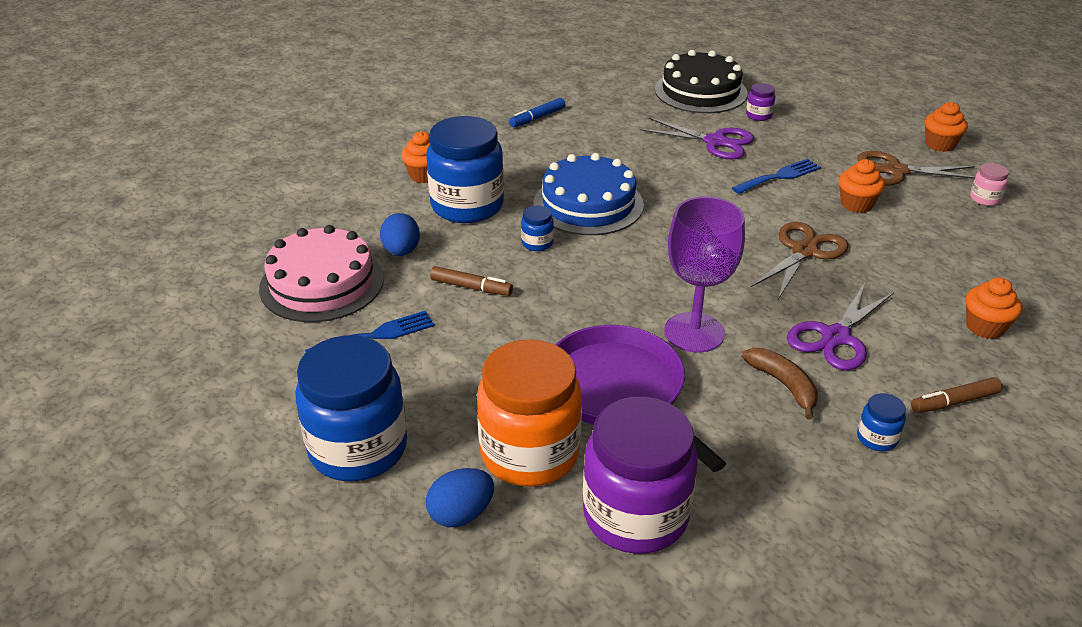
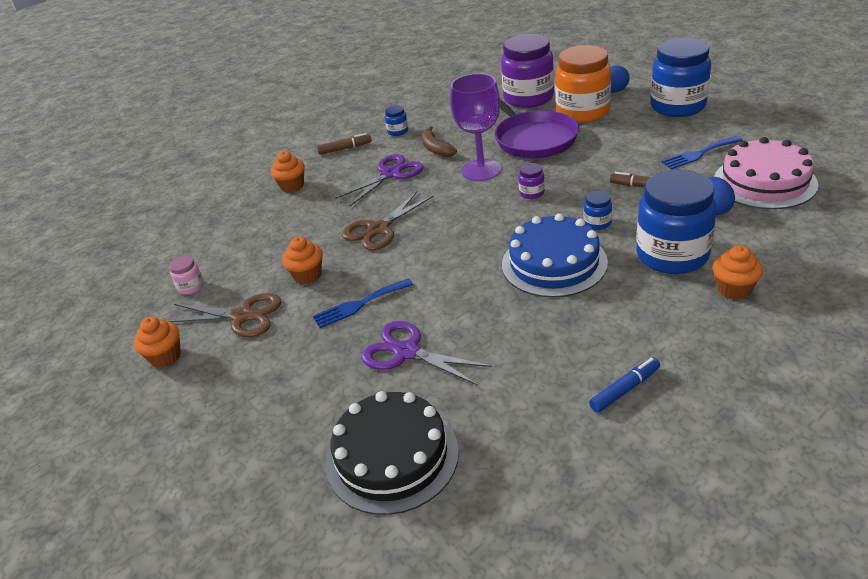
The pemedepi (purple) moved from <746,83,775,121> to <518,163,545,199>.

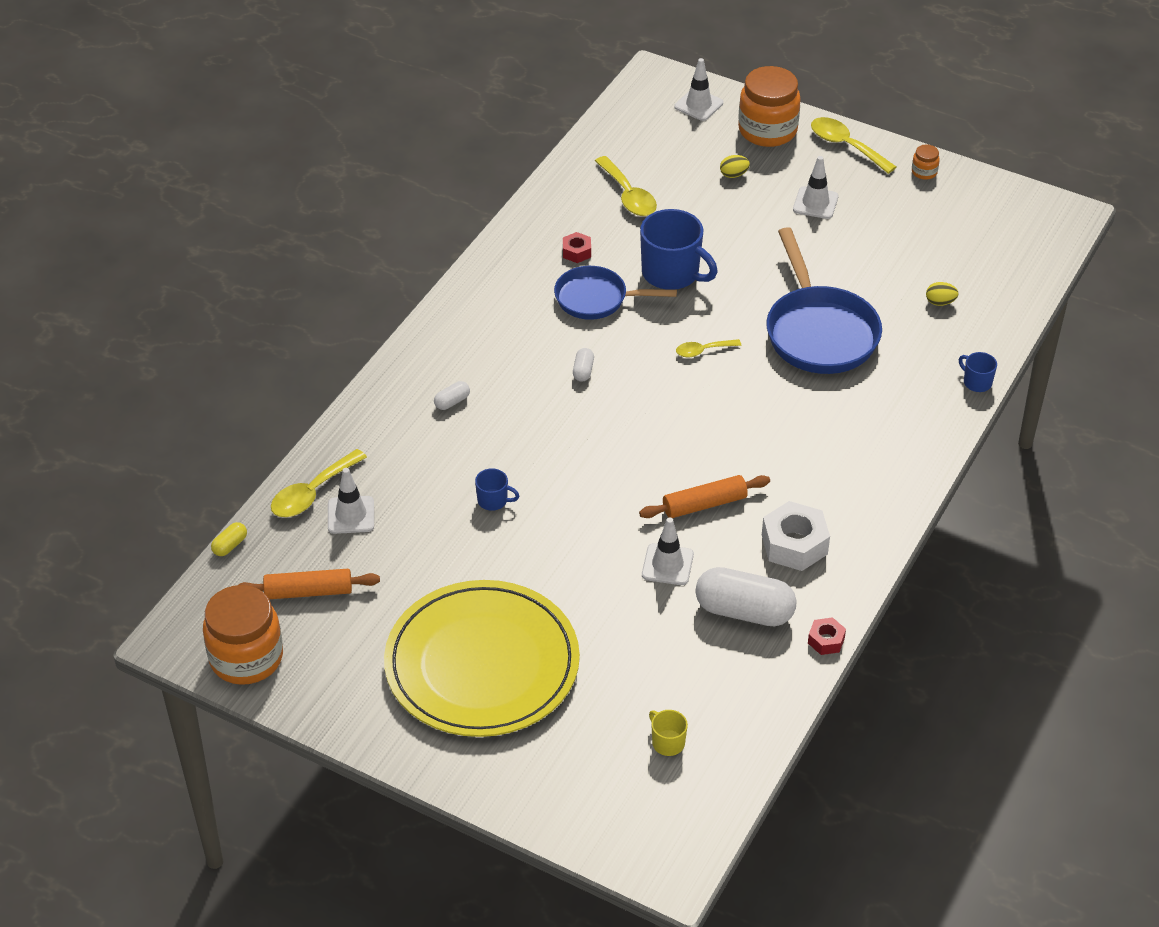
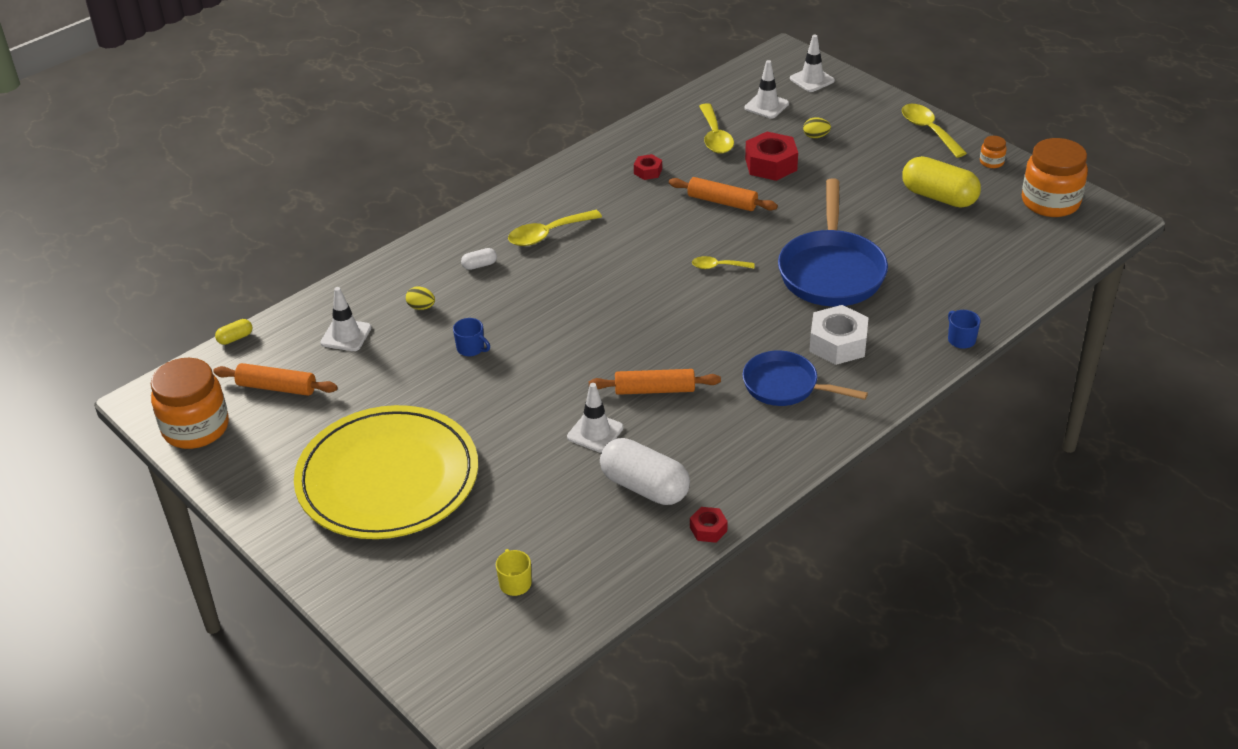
The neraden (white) at <573,348,594,381> disappeared. The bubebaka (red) at <745,132,798,181> appeared. The neraden (yellow) at <902,156,981,208> appeared. The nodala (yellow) moved from <271,449,367,517> to <508,210,602,246>. The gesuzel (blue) moved from <554,266,677,320> to <742,351,868,406>. The pemedepi (orange) moved from <738,66,801,147> to <1022,138,1088,217>. The bubebaka (white) moved from <762,501,830,571> to <809,305,869,365>. The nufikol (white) moved from <793,156,839,219> to <744,60,789,119>. The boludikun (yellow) moved from <926,282,959,306> to <406,286,435,310>. The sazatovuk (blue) at <640,209,718,290> was replaced by the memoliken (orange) at <669,177,778,211>.

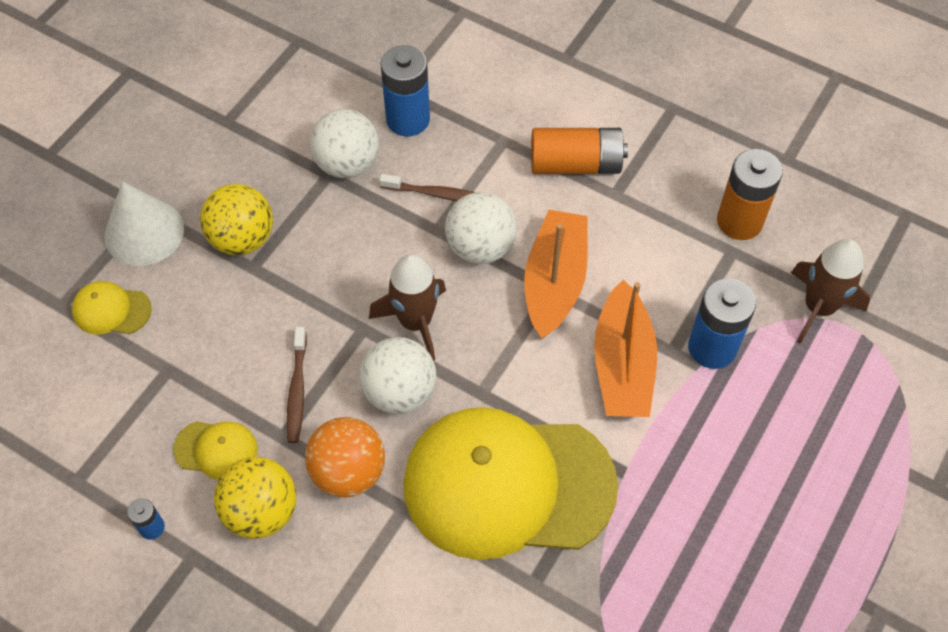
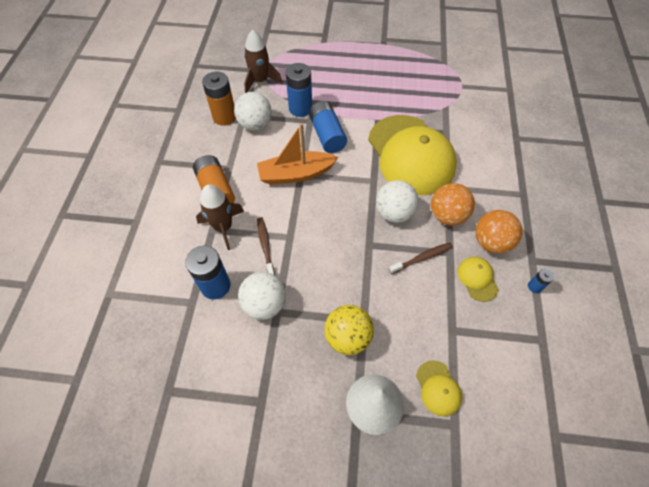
The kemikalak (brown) moved from <369,254,446,361> to <196,184,244,250>. The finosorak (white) moved from <445,192,517,264> to <234,92,272,130>. The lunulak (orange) at <594,279,657,417> was replaced by the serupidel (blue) at <309,101,347,153>. The finosorak (yellow) at <214,457,296,539> became the finosorak (orange) at <475,210,523,254>.

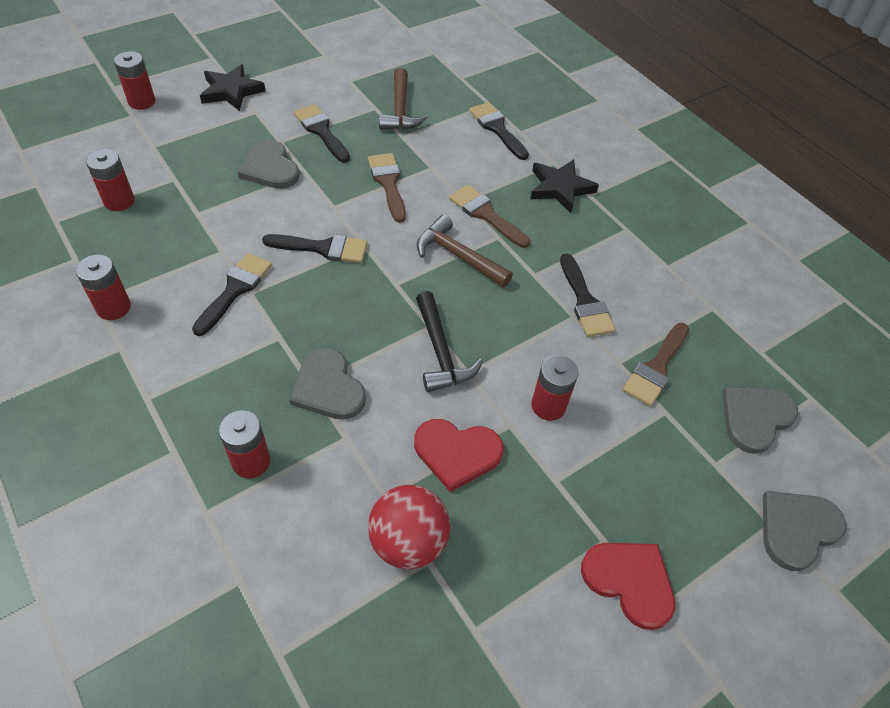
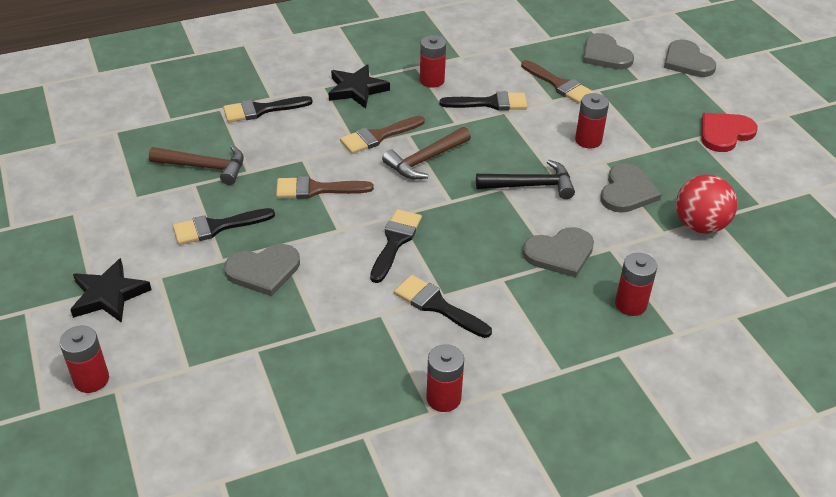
The serupidel (red) moved from <86,149,135,211> to <420,35,446,88>. The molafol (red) at <414,419,504,492> became the molafol (grey) at <600,163,662,213>.

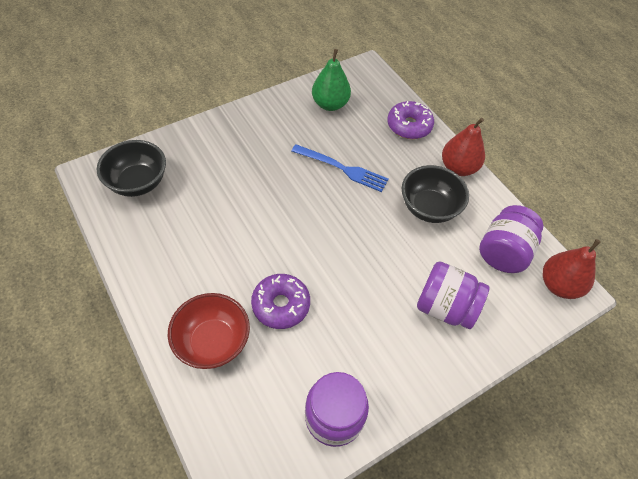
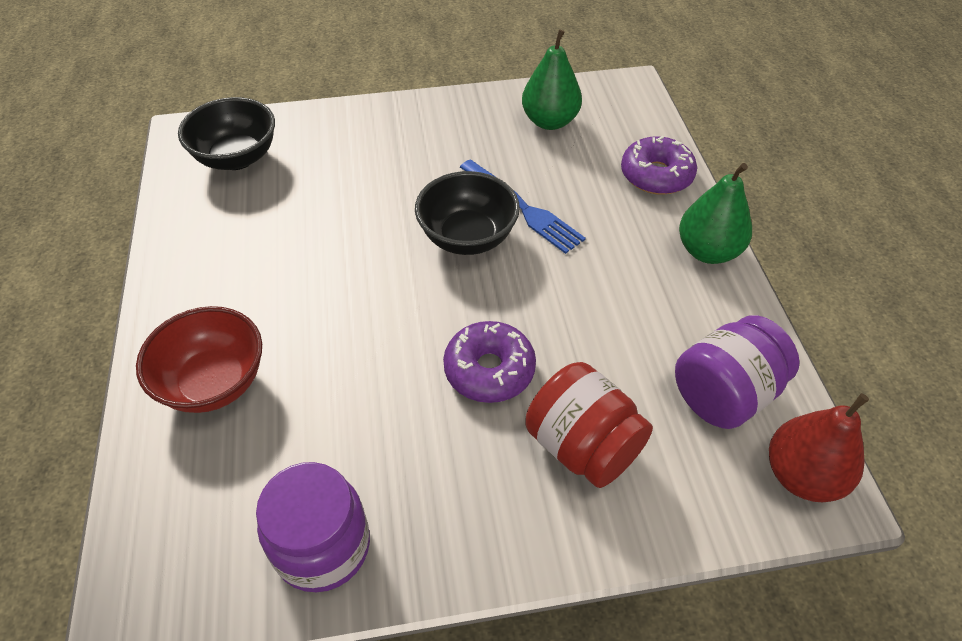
The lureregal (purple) moved from <251,274,310,329> to <443,321,536,403>. The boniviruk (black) moved from <402,165,469,223> to <415,171,520,255>. The pemedepi (purple) at <417,262,489,329> became the pemedepi (red) at <525,362,653,488>. The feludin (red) at <442,118,485,176> became the feludin (green) at <679,163,752,264>.

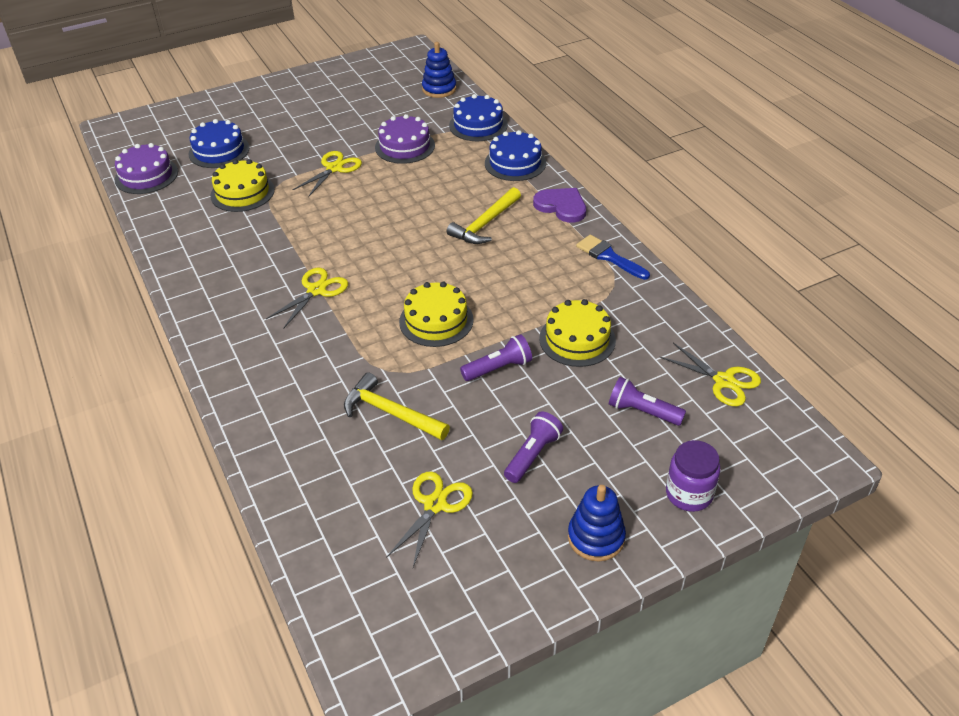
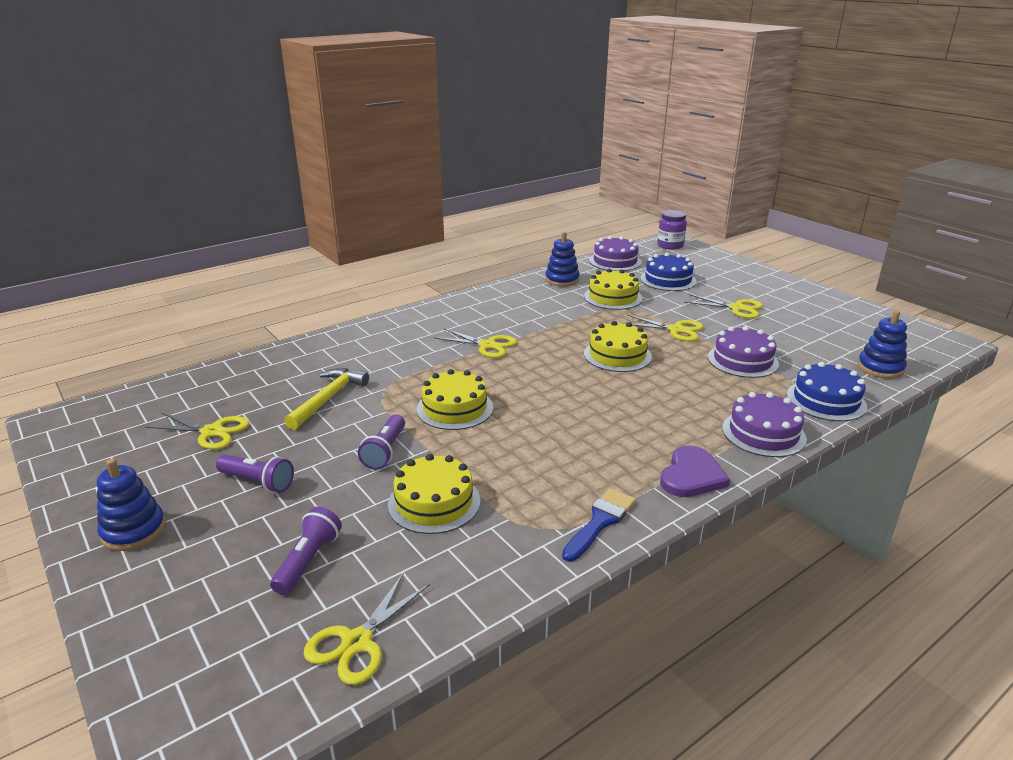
The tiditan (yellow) at <447,187,521,244> disappeared. The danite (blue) at <545,232,580,286> appeared. The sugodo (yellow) at <584,321,652,372> appeared. The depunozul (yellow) at <685,294,763,319> appeared. The pemedepi (purple) moved from <666,440,720,512> to <657,210,687,250>. The sugodo (blue) at <485,130,546,181> became the sugodo (purple) at <722,392,807,457>. The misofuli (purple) at <460,334,532,381> turned 45 degrees clockwise.

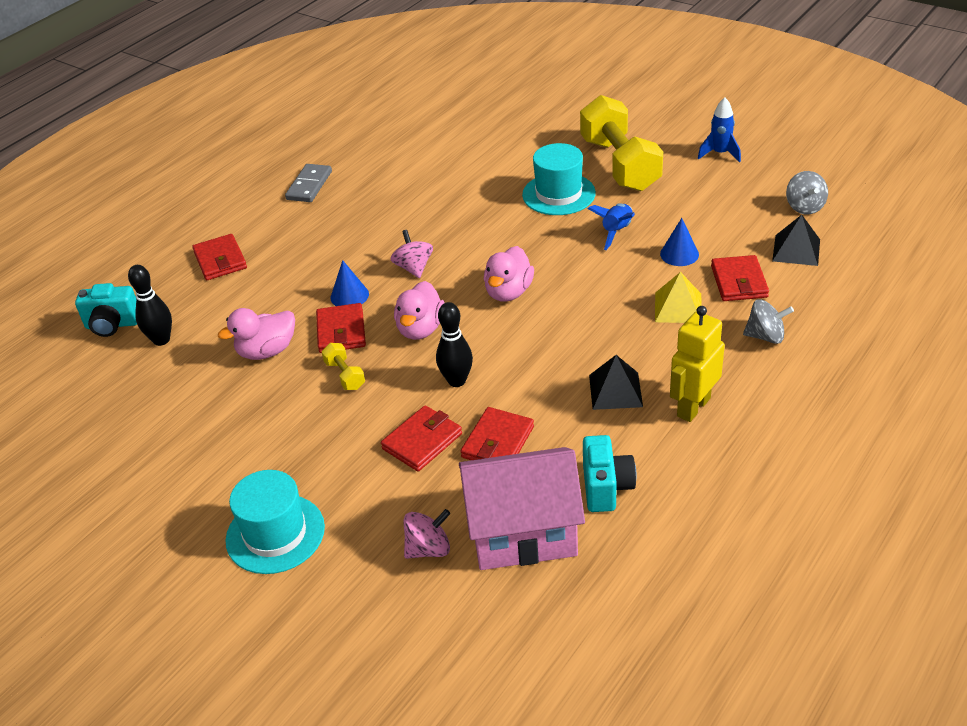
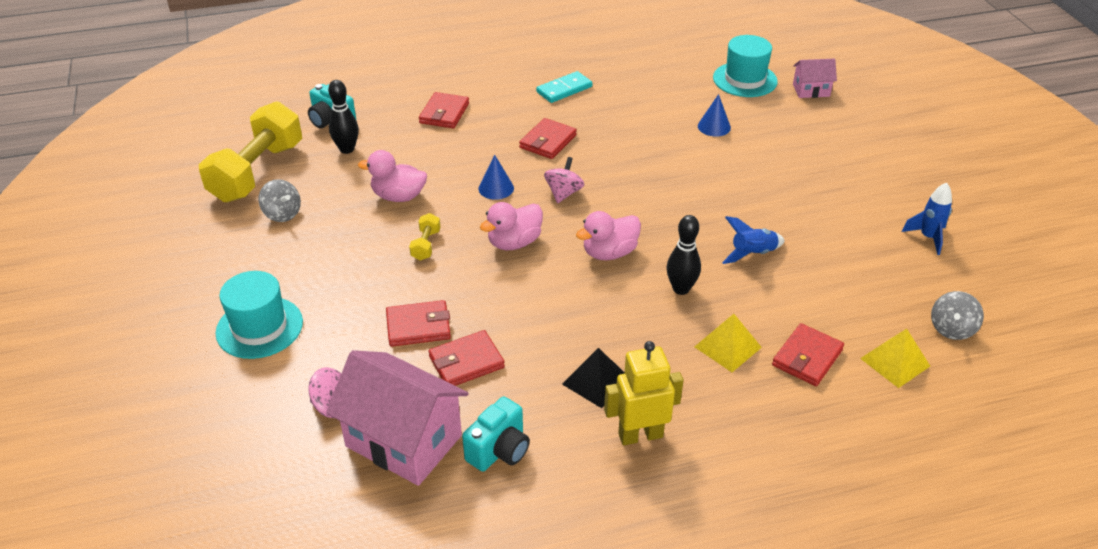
The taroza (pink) at <793,59,837,98> appeared. The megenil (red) moved from <316,303,366,353> to <519,118,577,159>. The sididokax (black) moved from <436,302,473,387> to <667,215,701,295>. The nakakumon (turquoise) moved from <522,143,596,215> to <713,35,778,97>. The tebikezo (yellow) moved from <580,95,663,191> to <199,101,302,202>. The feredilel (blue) moved from <660,218,699,266> to <698,94,731,137>. The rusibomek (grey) moved from <743,299,794,344> to <258,179,301,222>. The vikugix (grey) at <285,164,332,202> became the vikugix (turquoise) at <536,71,592,103>. The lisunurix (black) at <772,215,820,266> became the lisunurix (yellow) at <860,329,930,388>.

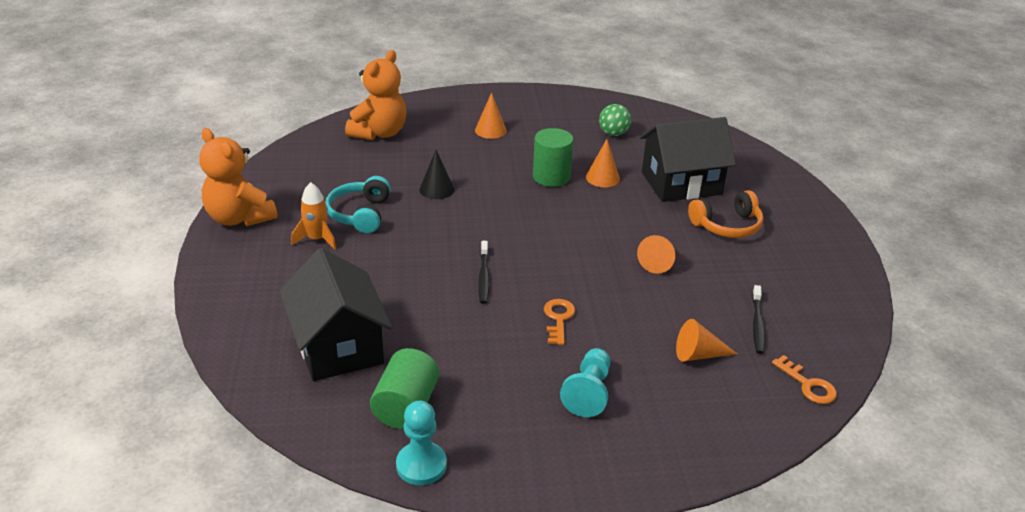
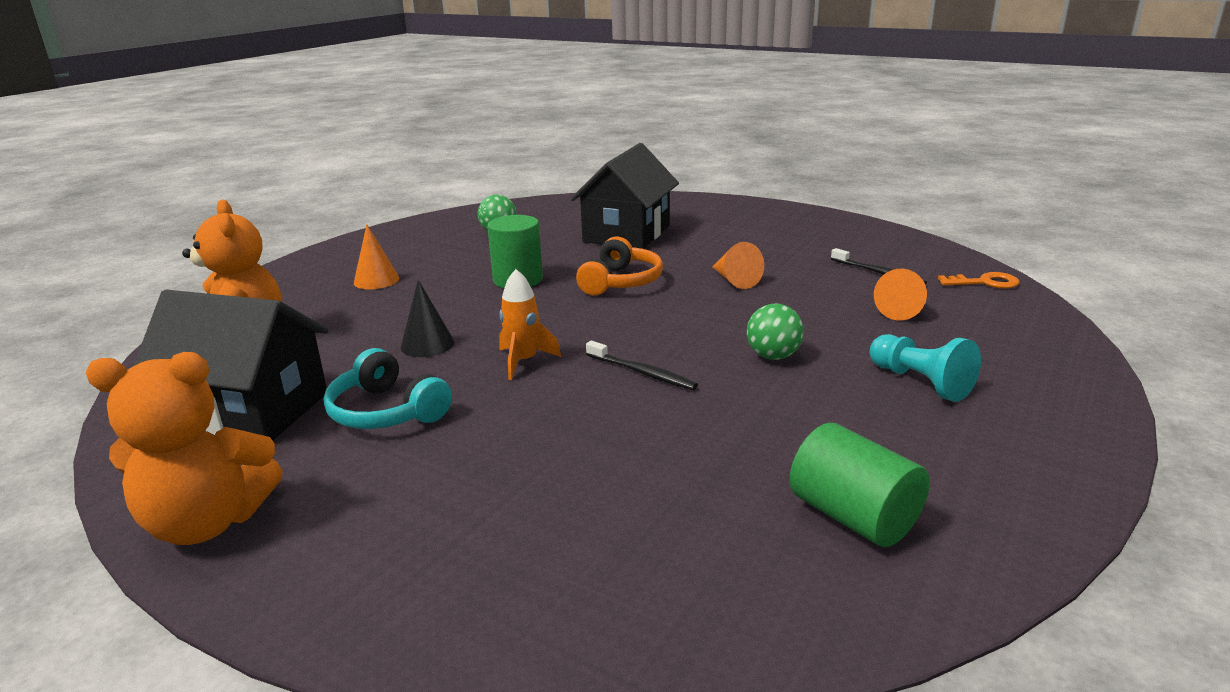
The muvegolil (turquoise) at <396,401,447,485> disappeared. The feredilel (orange) at <586,139,620,187> disappeared. The taroza (black) moved from <279,248,392,381> to <133,290,329,441>. The kemikalak (orange) moved from <291,182,336,250> to <499,269,561,380>. The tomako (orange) moved from <688,190,764,238> to <576,237,663,295>. The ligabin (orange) at <544,299,575,345> was replaced by the finosorak (green) at <747,304,804,360>.

